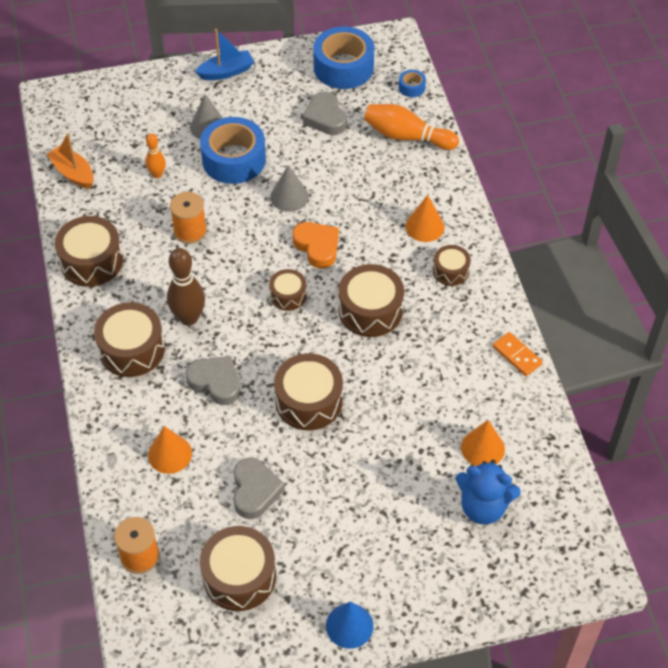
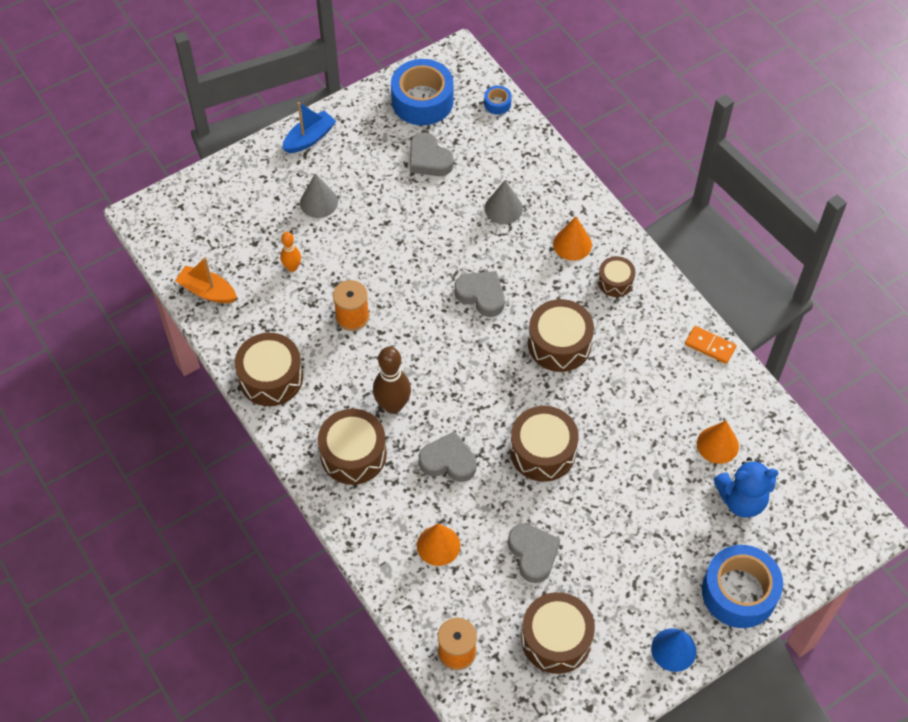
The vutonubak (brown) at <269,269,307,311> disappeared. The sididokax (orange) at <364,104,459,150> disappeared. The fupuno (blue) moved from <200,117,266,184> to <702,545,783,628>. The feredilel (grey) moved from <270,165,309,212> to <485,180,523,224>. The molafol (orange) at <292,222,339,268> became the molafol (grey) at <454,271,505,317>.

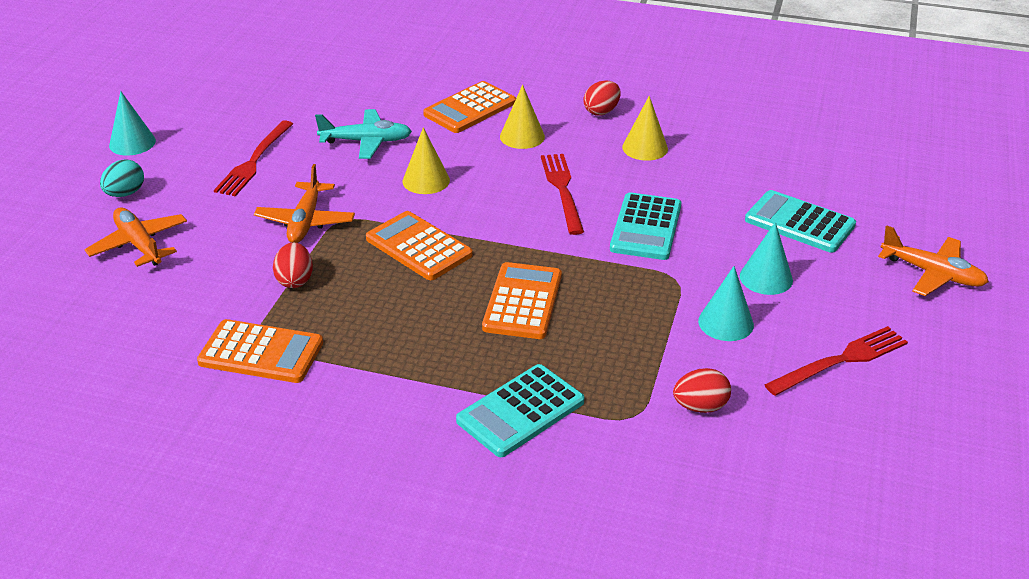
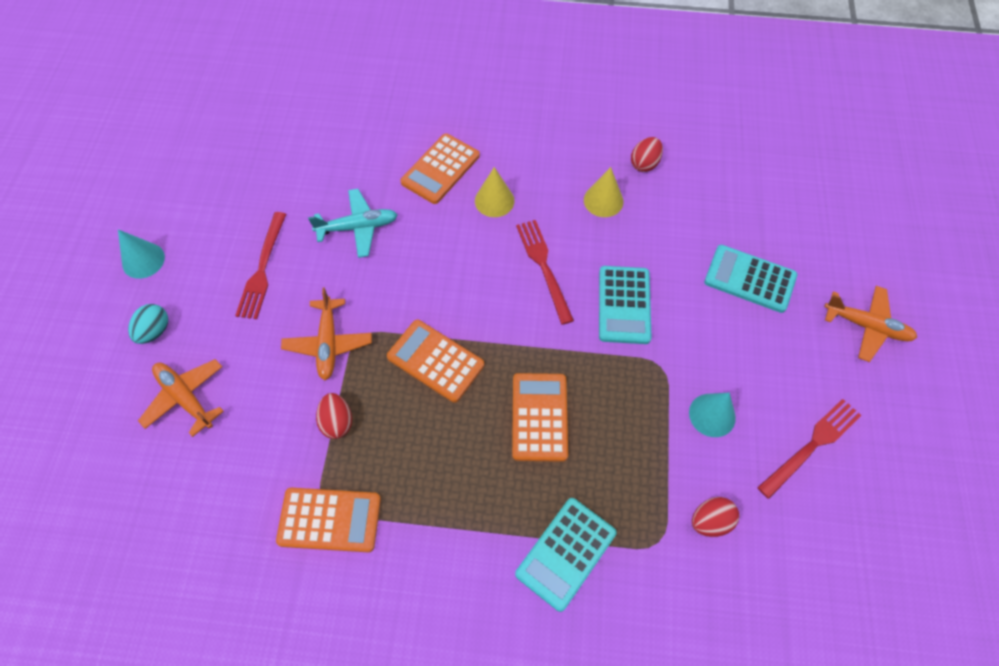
The feredilel (yellow) at <403,127,450,194> disappeared. The feredilel (turquoise) at <740,222,793,295> disappeared. The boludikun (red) moved from <583,81,621,115> to <631,137,663,172>.

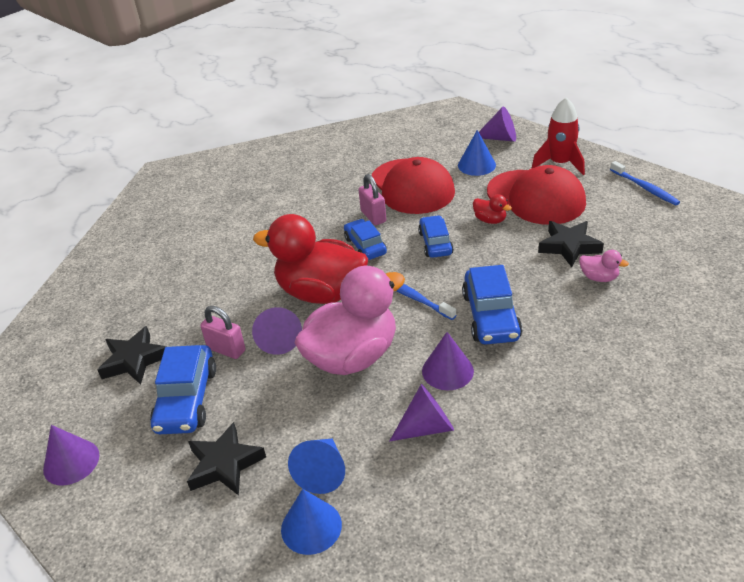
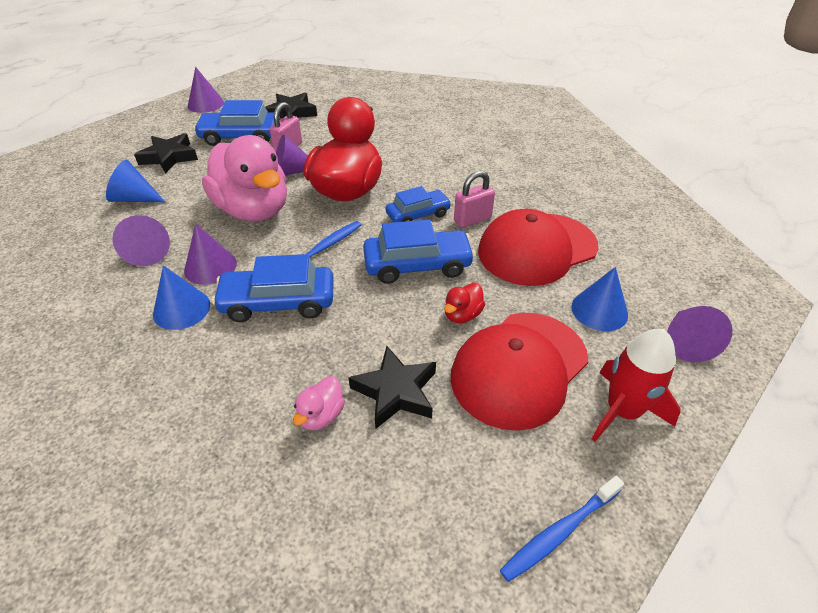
The feredilel (blue) moved from <281,489,342,555> to <153,265,210,330>. The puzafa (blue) at <418,215,454,258> changed to 1.51 times the size.

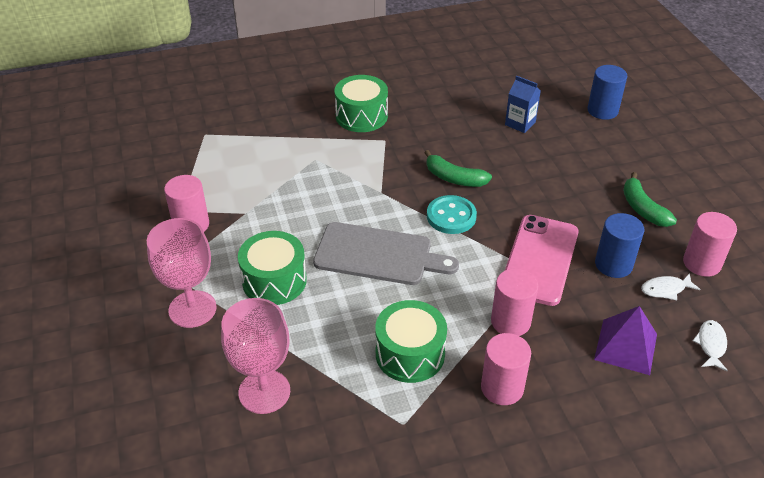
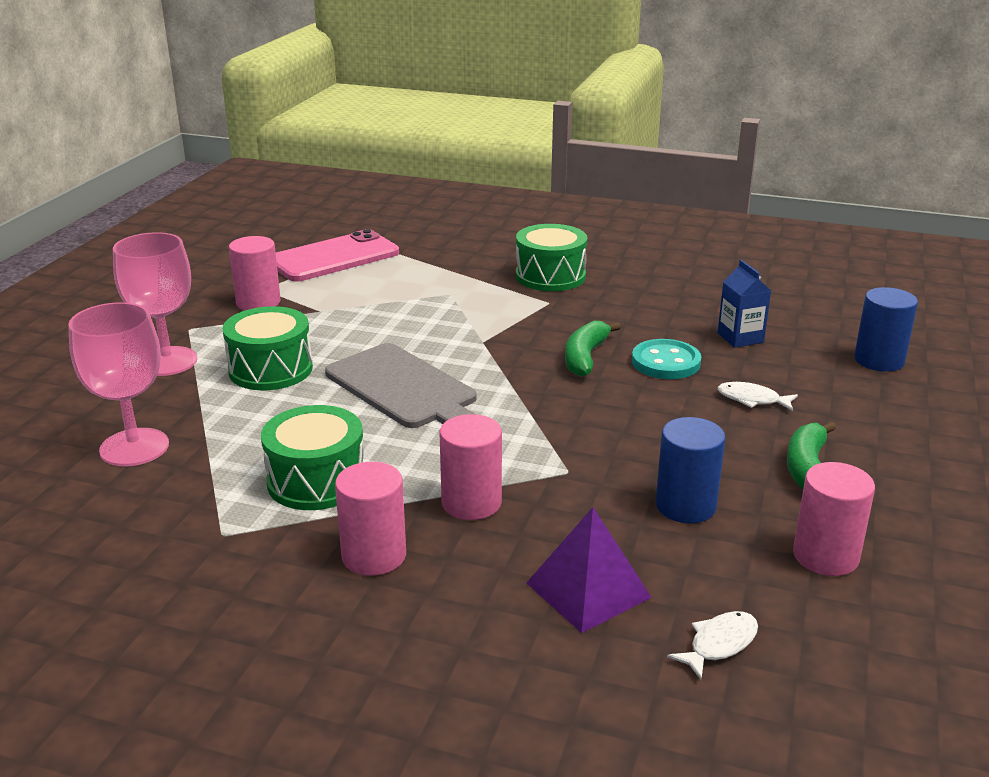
The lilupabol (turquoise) moved from <427,195,477,234> to <632,339,701,379>. The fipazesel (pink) moved from <505,215,579,306> to <276,229,399,281>. The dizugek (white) moved from <641,273,701,300> to <718,382,798,411>. The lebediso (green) at <424,150,492,187> turned 45 degrees clockwise.

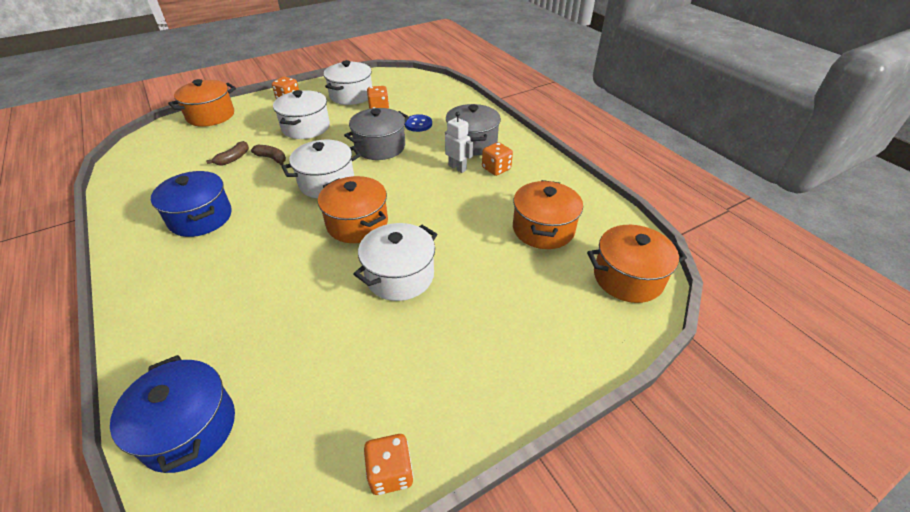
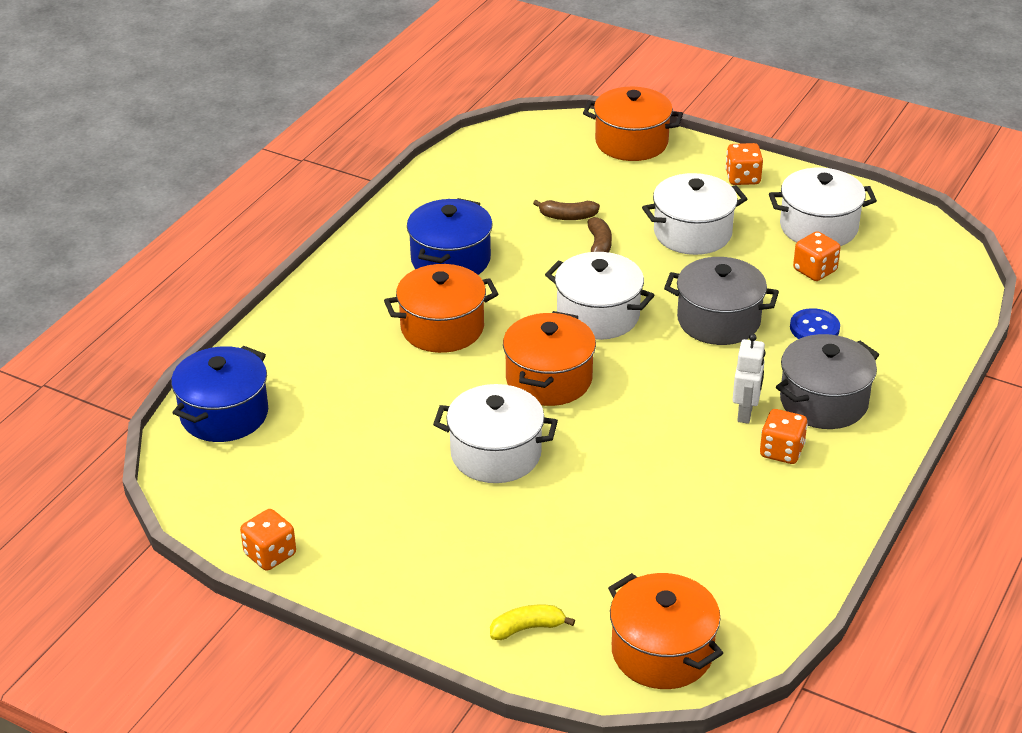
The lebediso (yellow) at <490,605,575,640> appeared. The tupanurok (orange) moved from <513,180,583,249> to <384,264,498,353>.

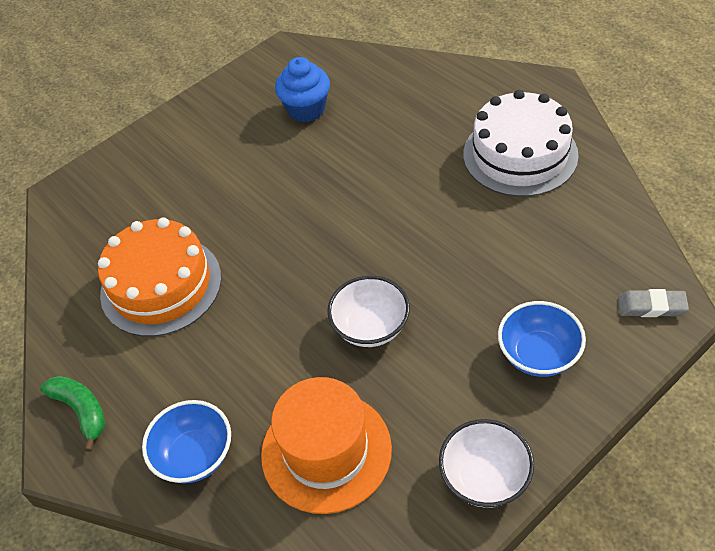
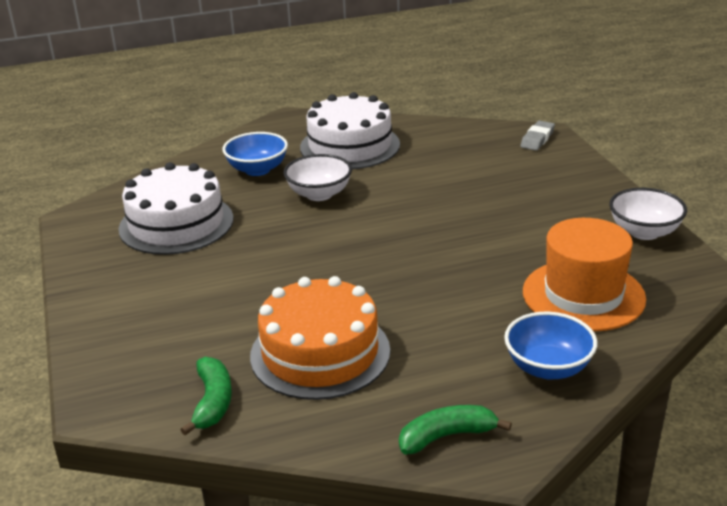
The lebediso (green) at <180,357,232,435> appeared. The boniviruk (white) moved from <327,276,410,347> to <284,154,352,201>. The boniviruk (blue) moved from <498,301,586,377> to <222,132,288,176>. The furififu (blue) at <275,57,330,122> was replaced by the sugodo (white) at <119,162,234,255>.

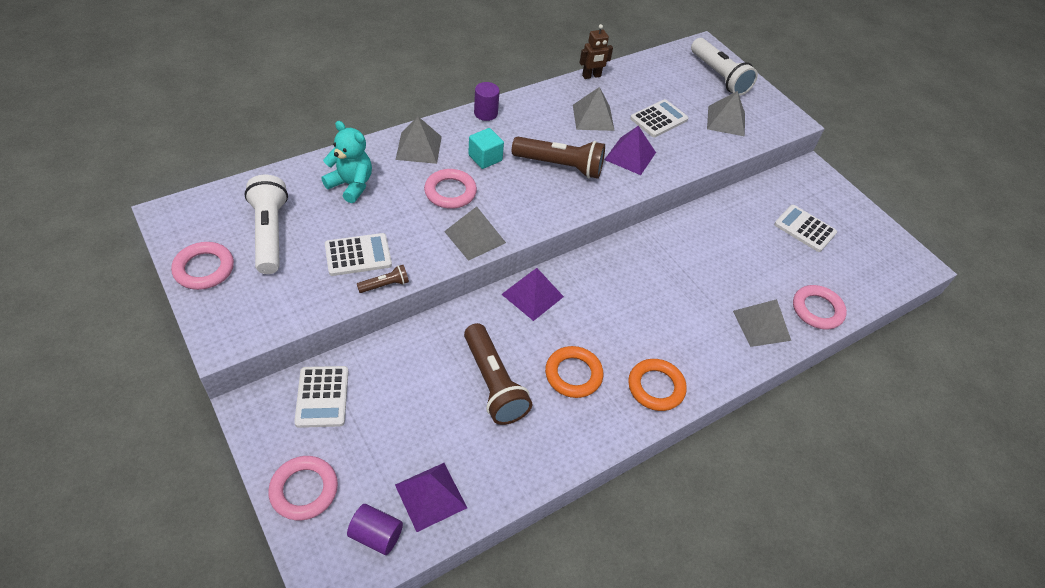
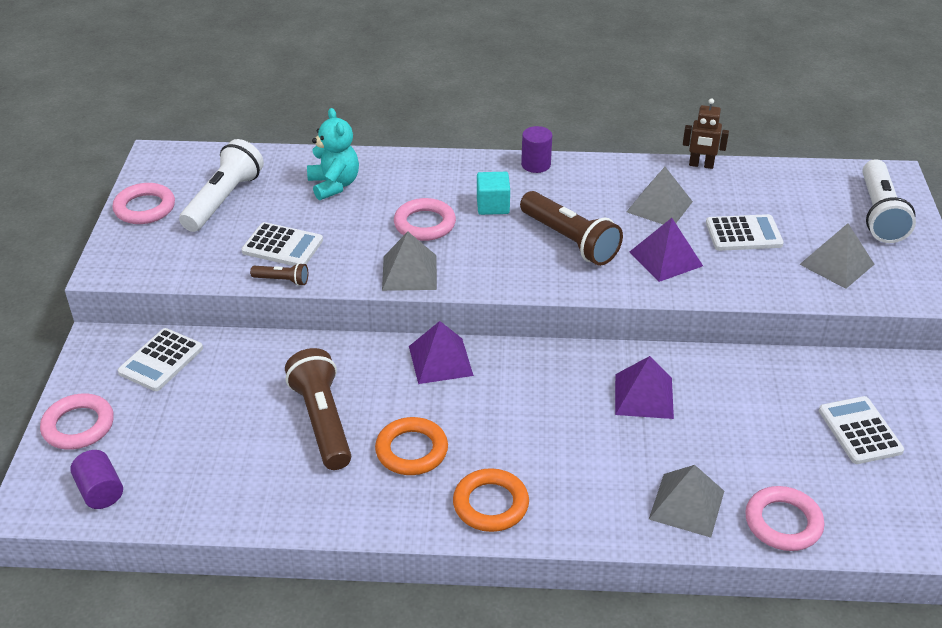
The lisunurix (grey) at <396,117,442,164> disappeared. The lisunurix (purple) moved from <395,463,467,532> to <615,356,674,419>. The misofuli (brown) at <464,323,532,425> turned 150 degrees clockwise.

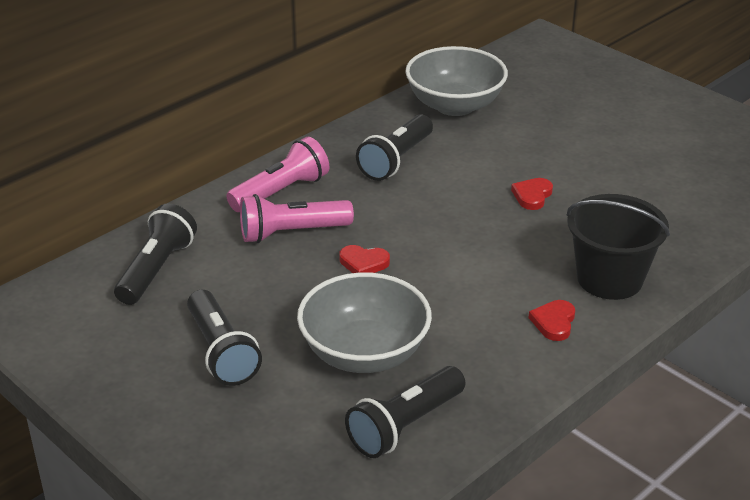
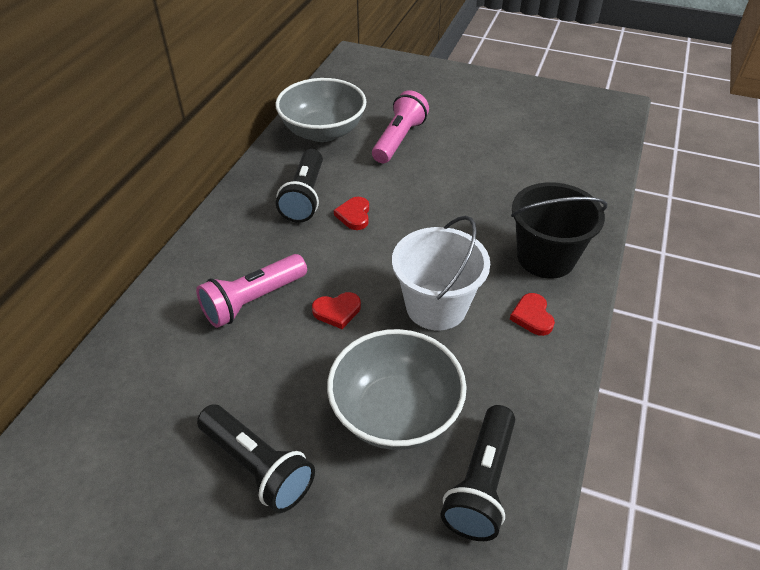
The misofuli (black) at <114,204,197,305> disappeared. The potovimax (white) at <392,216,490,330> appeared. The misofuli (pink) moved from <226,137,329,212> to <372,90,429,163>. The molafol (red) moved from <511,178,553,210> to <334,197,369,230>.

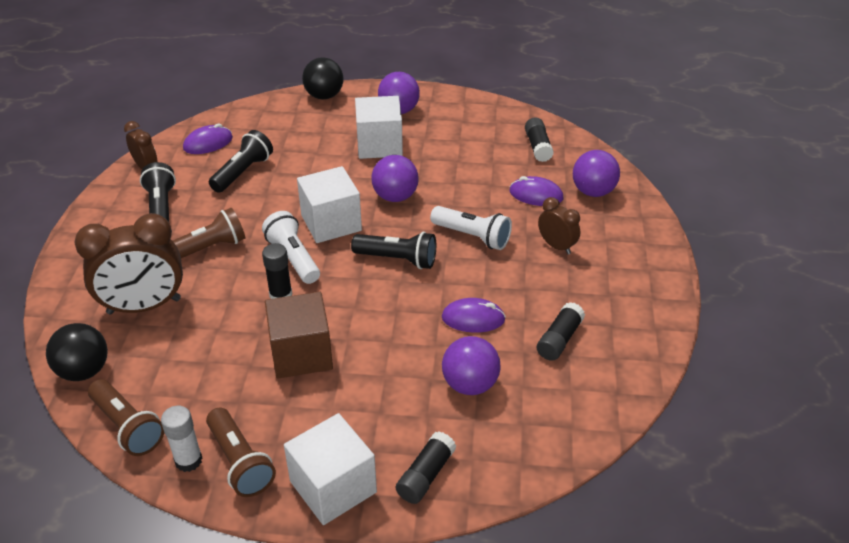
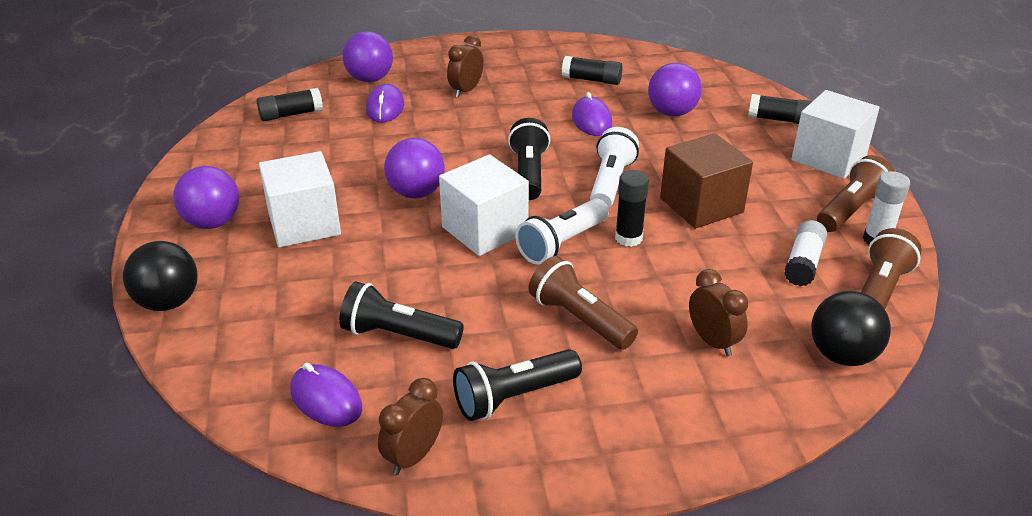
The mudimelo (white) at <784,220,827,287> appeared. The misofuli (white) moved from <430,206,512,250> to <590,127,639,208>. The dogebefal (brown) at <74,213,183,315> changed to 0.52 times the size.

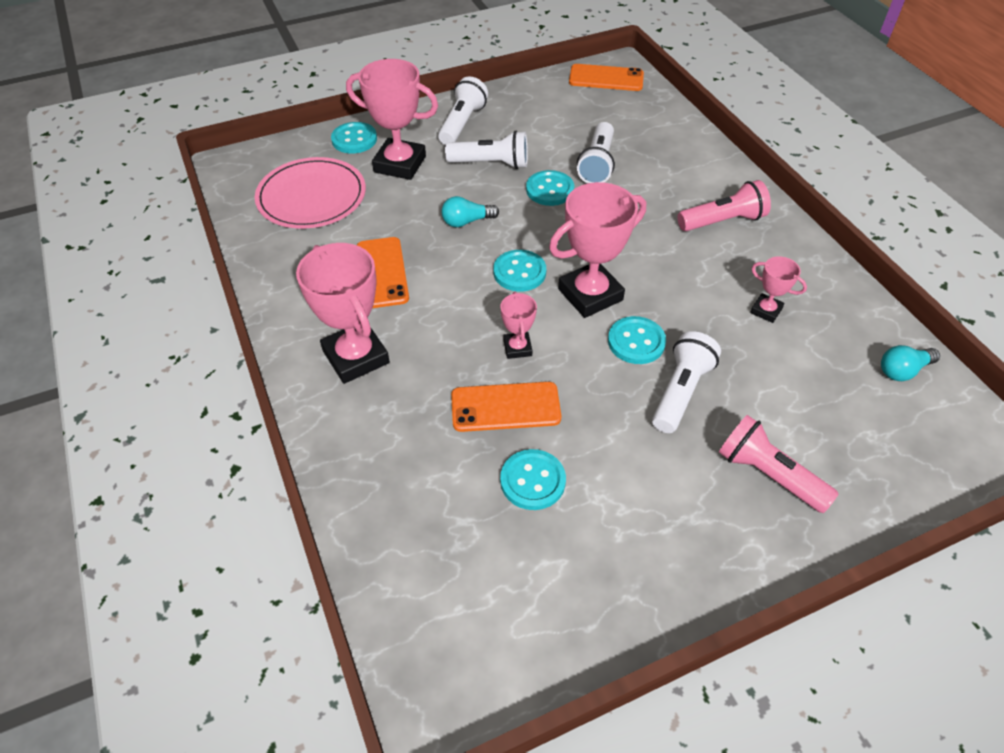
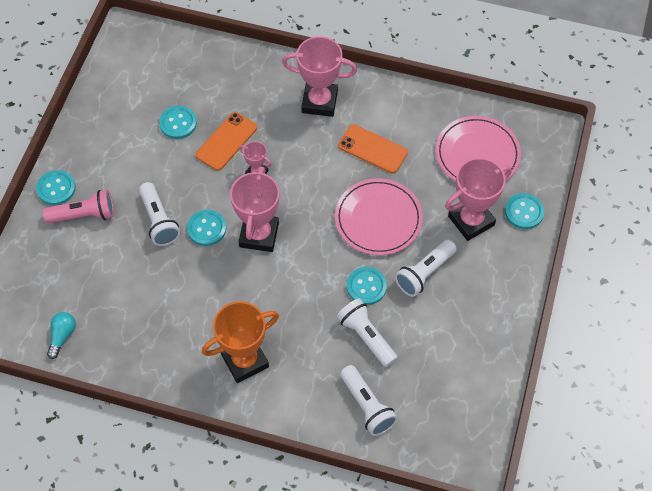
The fipazesel (orange) at <569,64,644,91> disappeared. The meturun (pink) at <750,256,807,323> disappeared. The misofuli (white) moved from <438,76,488,145> to <340,365,398,436>. The lilupabol (turquoise) moved from <493,250,546,292> to <36,170,76,205>. The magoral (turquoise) at <441,196,499,227> was replaced by the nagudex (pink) at <335,178,423,255>. The misofuli (pink) at <677,180,771,231> was replaced by the meturun (orange) at <202,301,279,383>.

